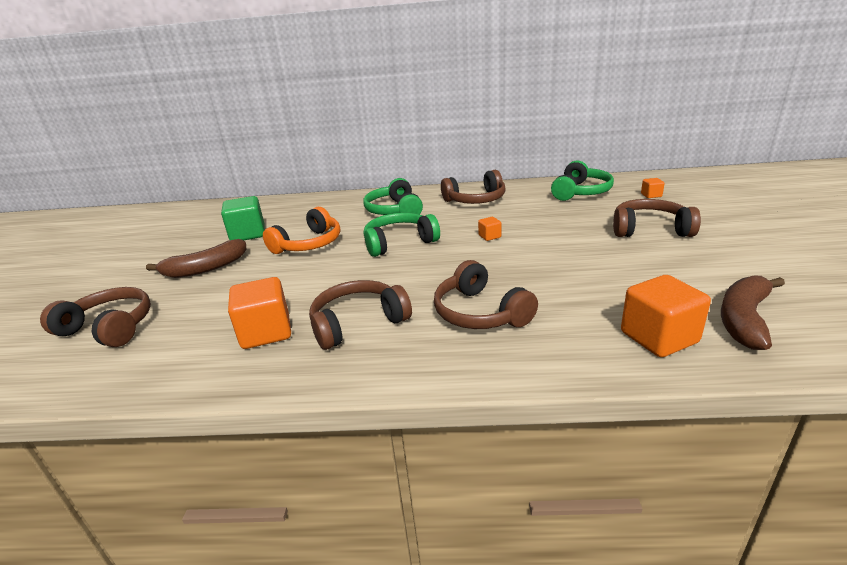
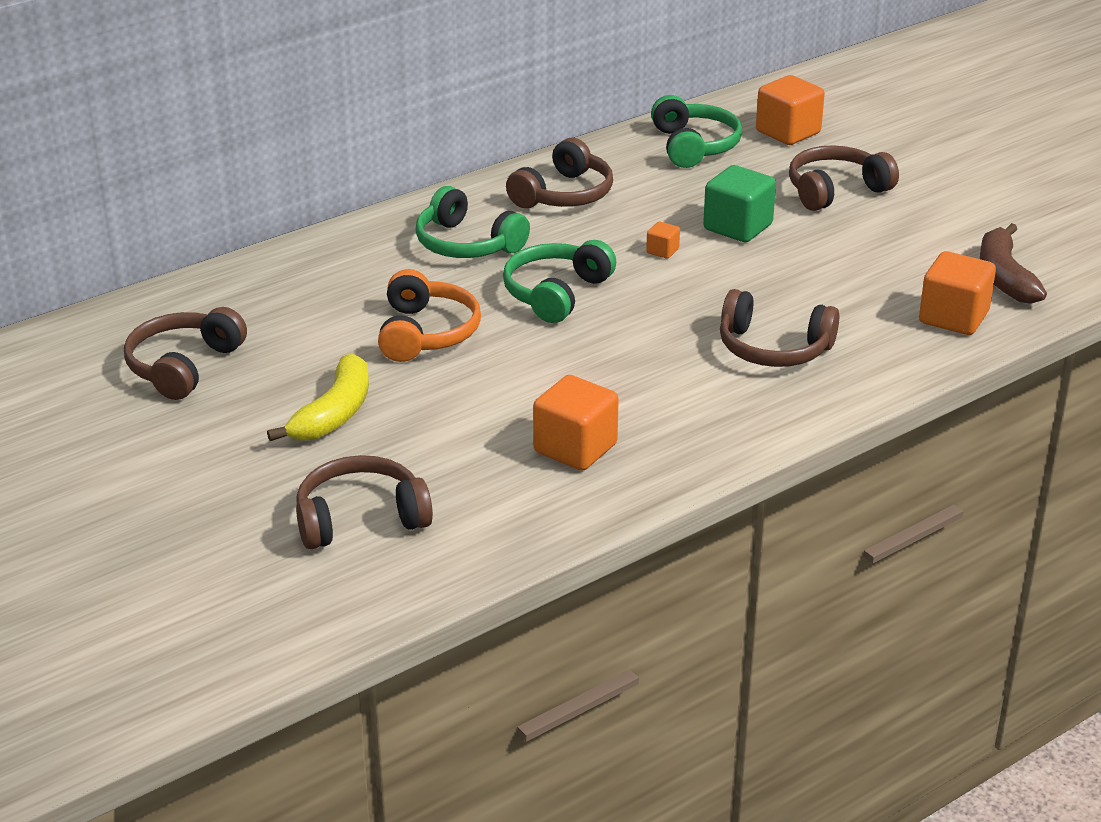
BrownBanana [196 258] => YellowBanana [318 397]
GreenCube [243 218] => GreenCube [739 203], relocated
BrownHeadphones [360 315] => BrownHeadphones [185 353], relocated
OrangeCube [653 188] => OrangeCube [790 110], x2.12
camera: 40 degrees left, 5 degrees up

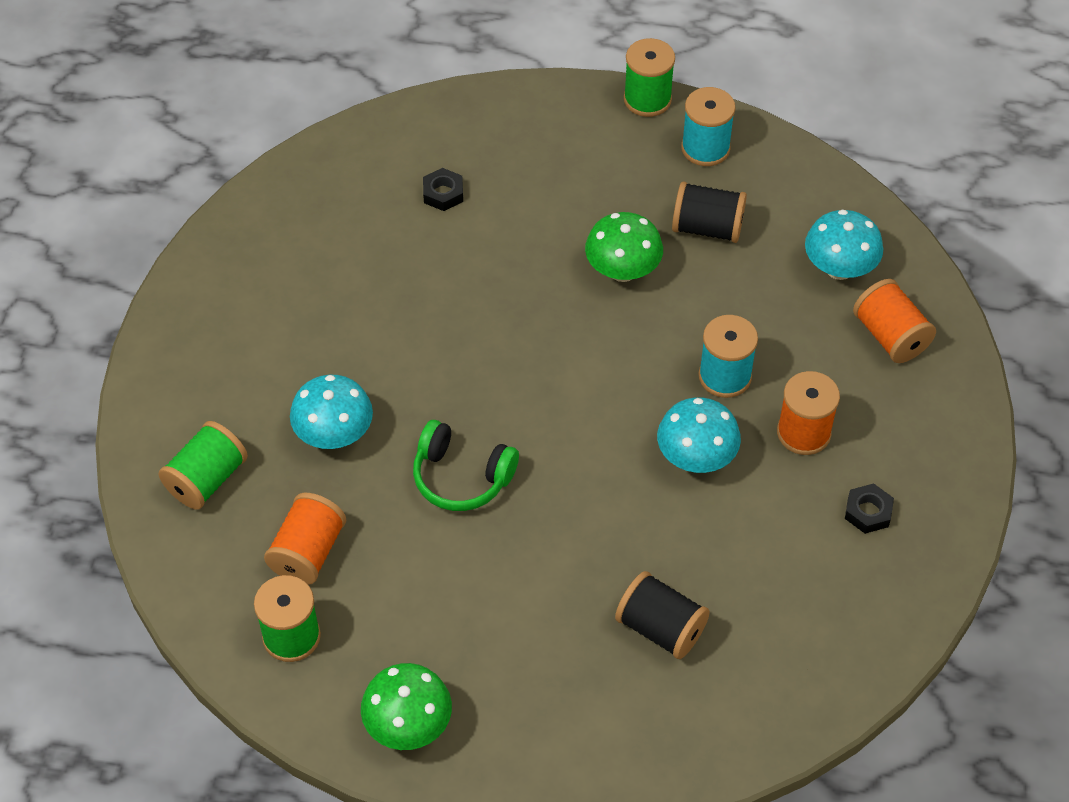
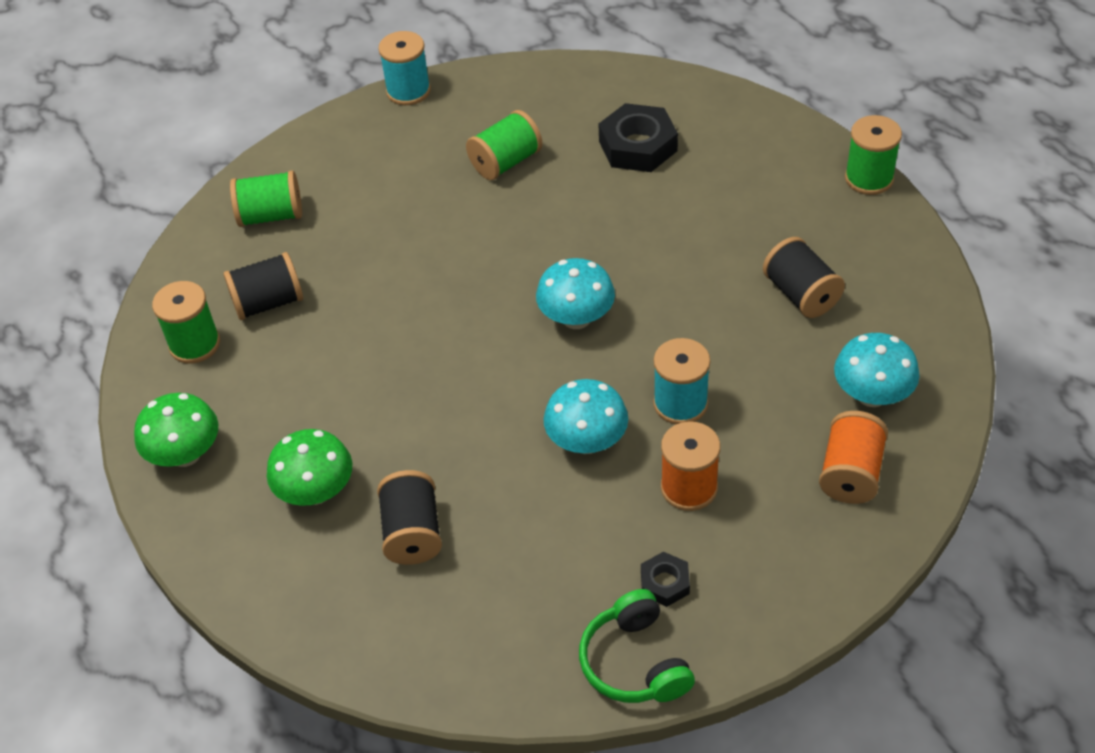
OrangeSpool [305 539] => BlackSpool [263 286]
TurquoiseMushroom [331 412] => TurquoiseMushroom [575 293], relocated
GreenHeadphones [466 465] => GreenHeadphones [637 646], relocated
BlackNut [443 189] => BlackNut [638 137], x1.88
GreenMushroom [624 247] => GreenMushroom [309 467], relocated
TurquoiseSpool [708 126] => TurquoiseSpool [404 68], relocated
nothing => GreenSpool [504 145]
camera: 50 degrees right, 5 degrees down

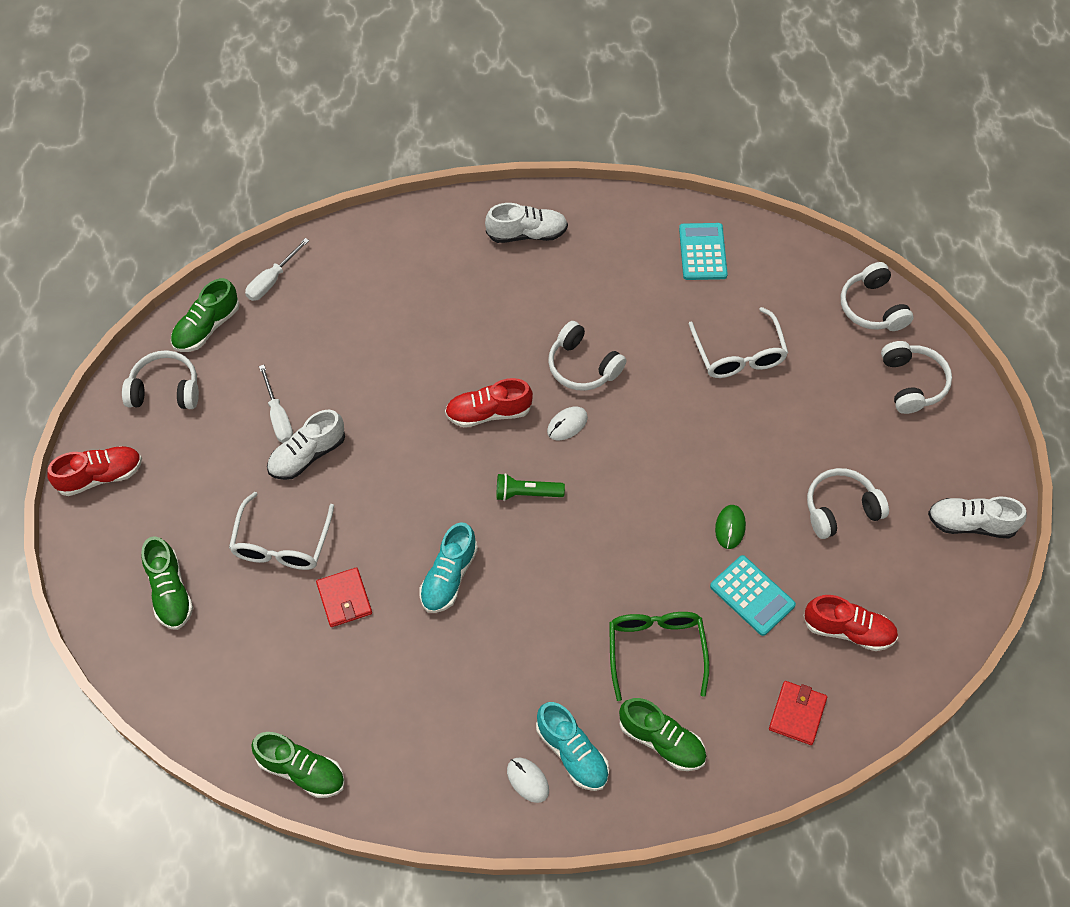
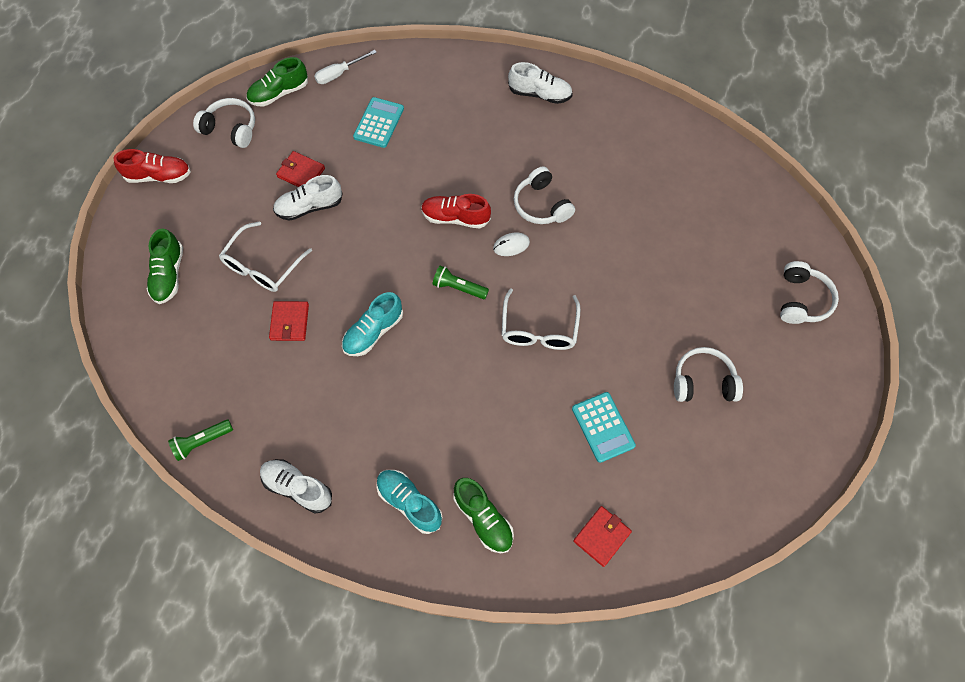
GreenShoe [298 765] => GreenFlashlight [200 440]
WhiteScrewdriver [276 404] => RedWallet [300 169]
WhiteMouse [528 780] => nothing
TurquoiseShoe [572 746] => TurquoiseShoe [409 502], 150 degrees clockwise
GreenGlasses [659 656] => nothing
TurquoiseCalculator [703 251] => TurquoiseCalculator [378 122], relocated
WhiteGlasses [738 342] => WhiteGlasses [541 319], relocated
GreenMouse [730 527] => nothing
RedShoe [850 623] => nothing
WhiteHeadphones [877 296] => nothing
WhiteShoe [977 518] => WhiteShoe [296 486], relocated
camera: 20 degrees right, 5 degrees up

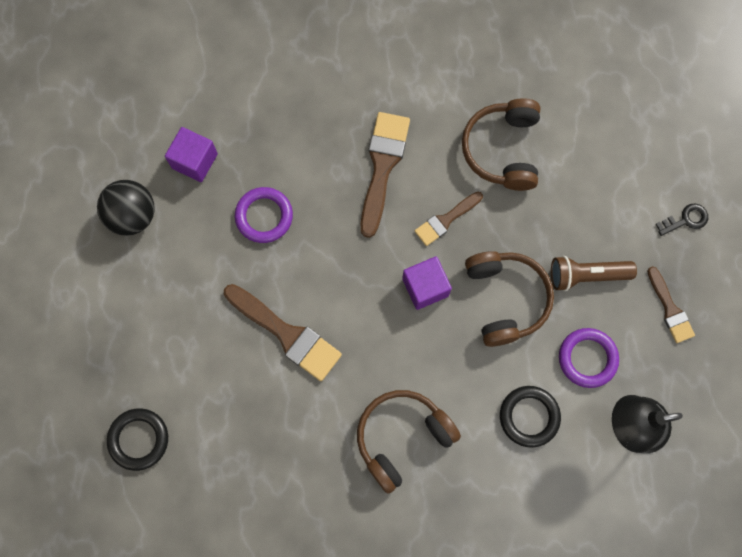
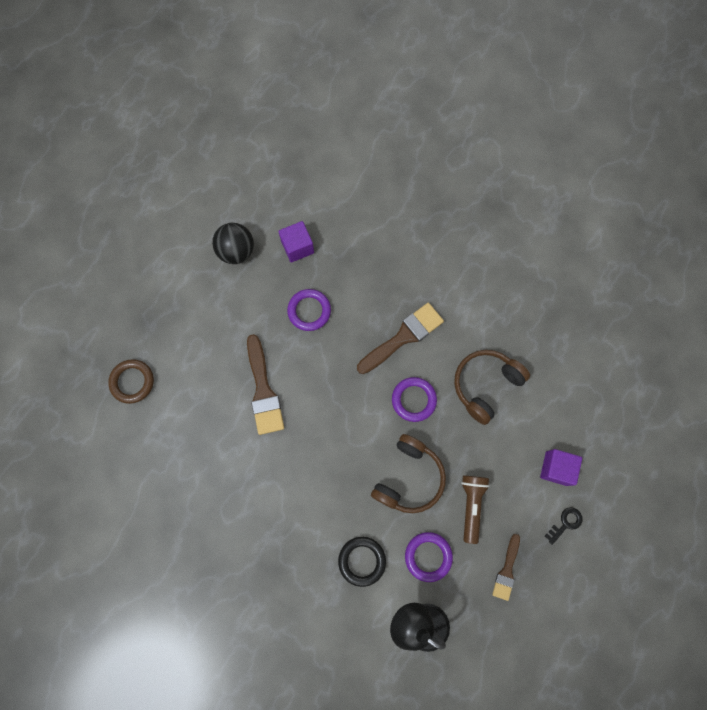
BlackRing [137 439] => BrownRing [131 381]
BrownHeadphones [409 442] => nothing
PurpleCube [427 283] => PurpleCube [561 467], relocated
BrownBrush [449 219] => PurpleRing [414 399]
BrownFlashlight [594 273] => BrownFlashlight [475 509], 60 degrees clockwise
BlackKey [682 220] => BlackKey [563 526], 60 degrees counterclockwise
camera: 40 degrees right, 0 degrees up

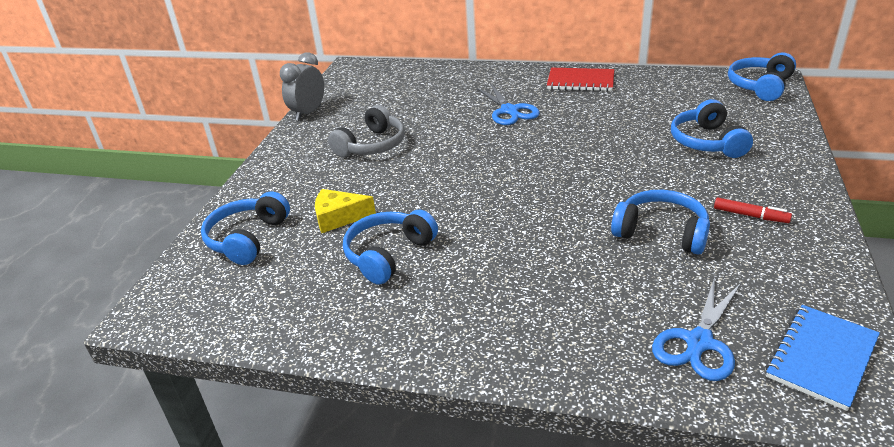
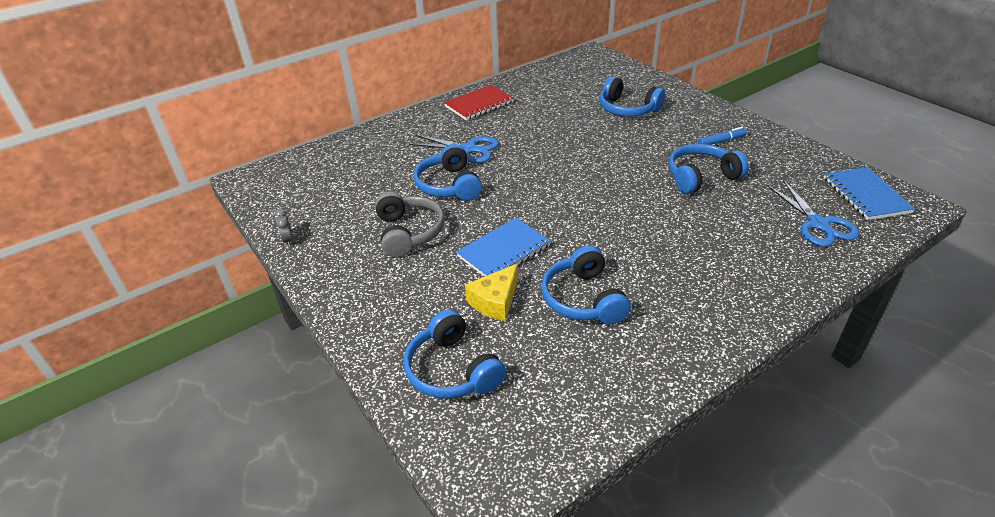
GreyClock [302 86] => GreyClock [284 227], x0.48
RedMarker [753 210] => BlueMarker [722 136]
BlueHeadphones [762 77] => BlueHeadphones [448 172], relocated
nothing => BlueNotebook [503 247]
camera: 50 degrees left, 5 degrees up

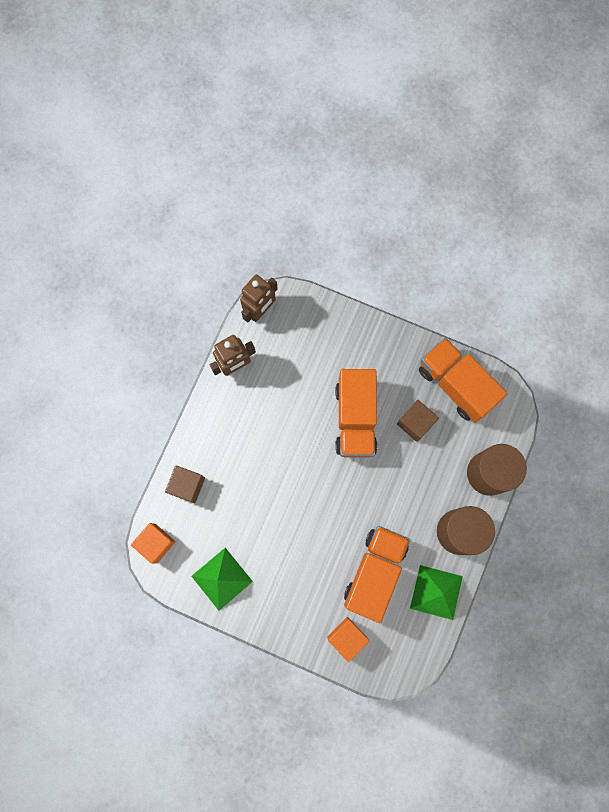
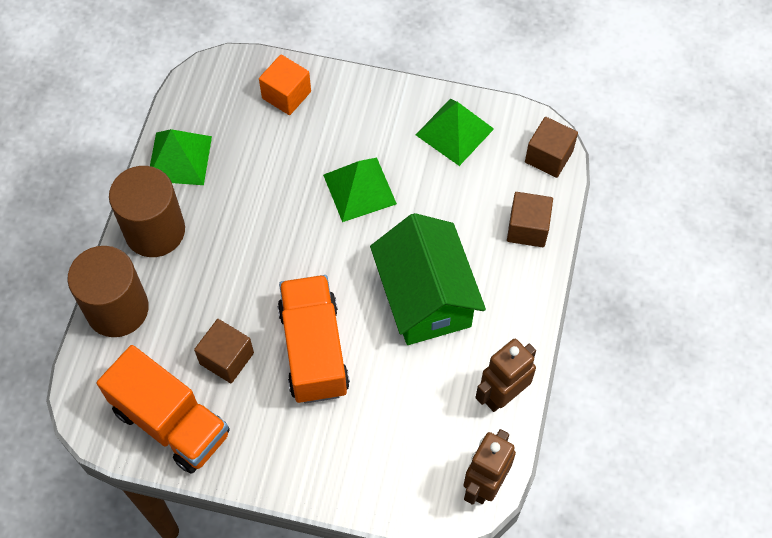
OrangeCube [153 543] => BrownCube [551 147]
OrangeTruck [377 574] => nothing
nothing => GreenPyramid [360 190]
nothing => GreenHouse [428 279]
camera: 170 degrees right, 15 degrees down

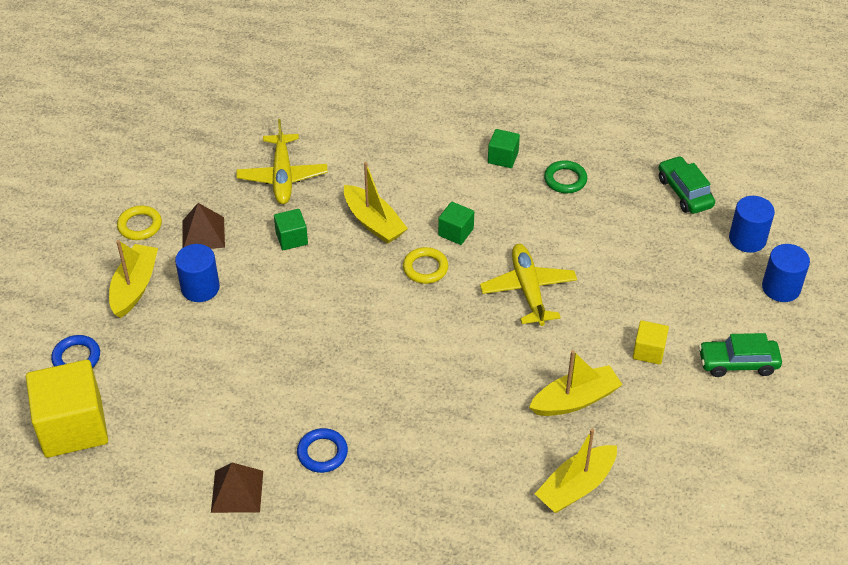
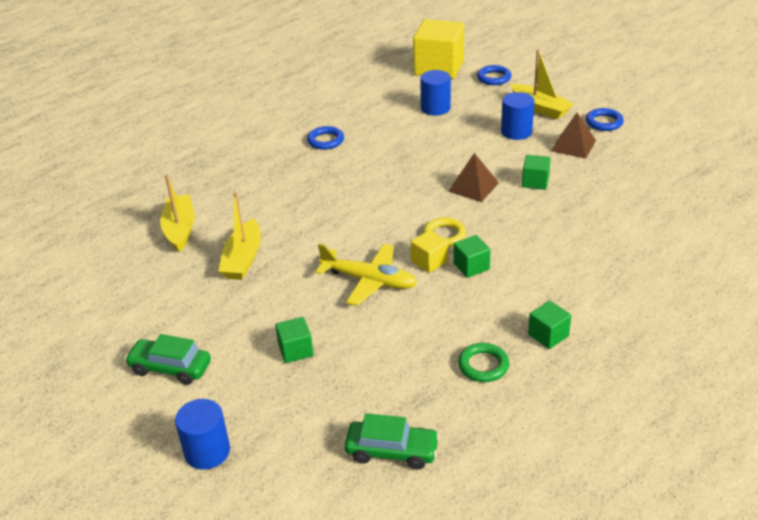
YellowRing [139 223] => BlueRing [605 119]
BrownPyramid [237 488] => BrownPyramid [473 177], relocated
YellowPlane [282 161] => nothing
YellowBoat [376 203] => nothing
YellowCube [651 342] => YellowCube [429 251], relocated
GreenCar [740 355] => GreenCar [168 359], 105 degrees counterclockwise
BlueCylinder [752 224] => BlueCylinder [435 93], relocated
nothing => GreenCube [294 340]
camera: 125 degrees right, 10 degrees down

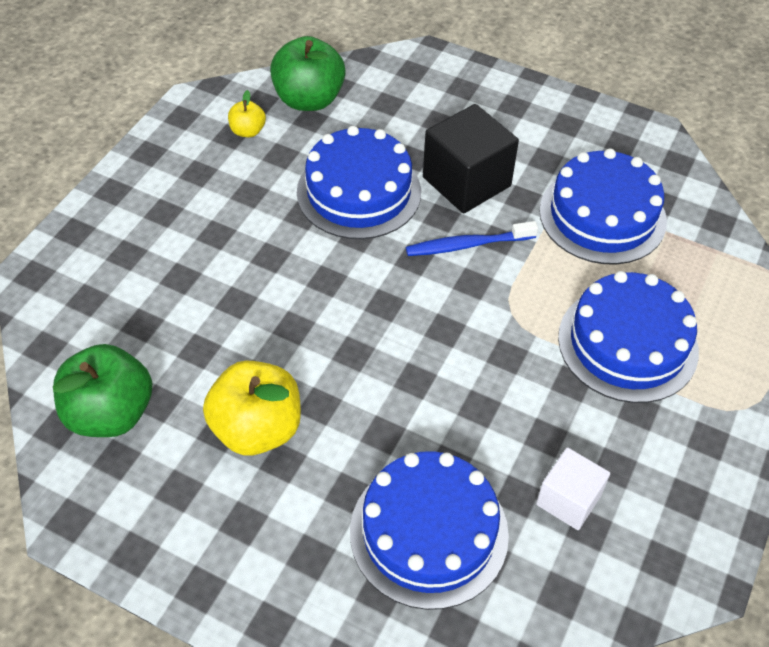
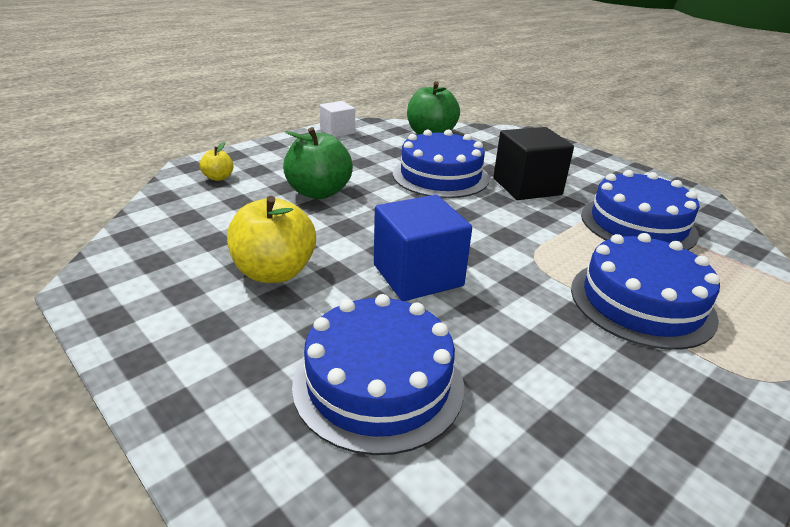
GreenApple [102 390] => GreenApple [318 163], relocated
YellowApple [247 113] => YellowApple [217 161], relocated
BlueToothbrush [472 238] => nothing
WhiteCube [573 488] => WhiteCube [337 119], relocated
nothing => BlueCube [423 248]
camera: 20 degrees right, 20 degrees down

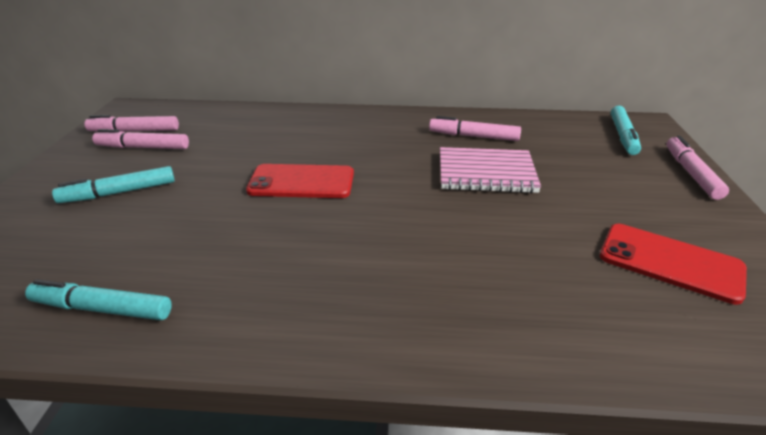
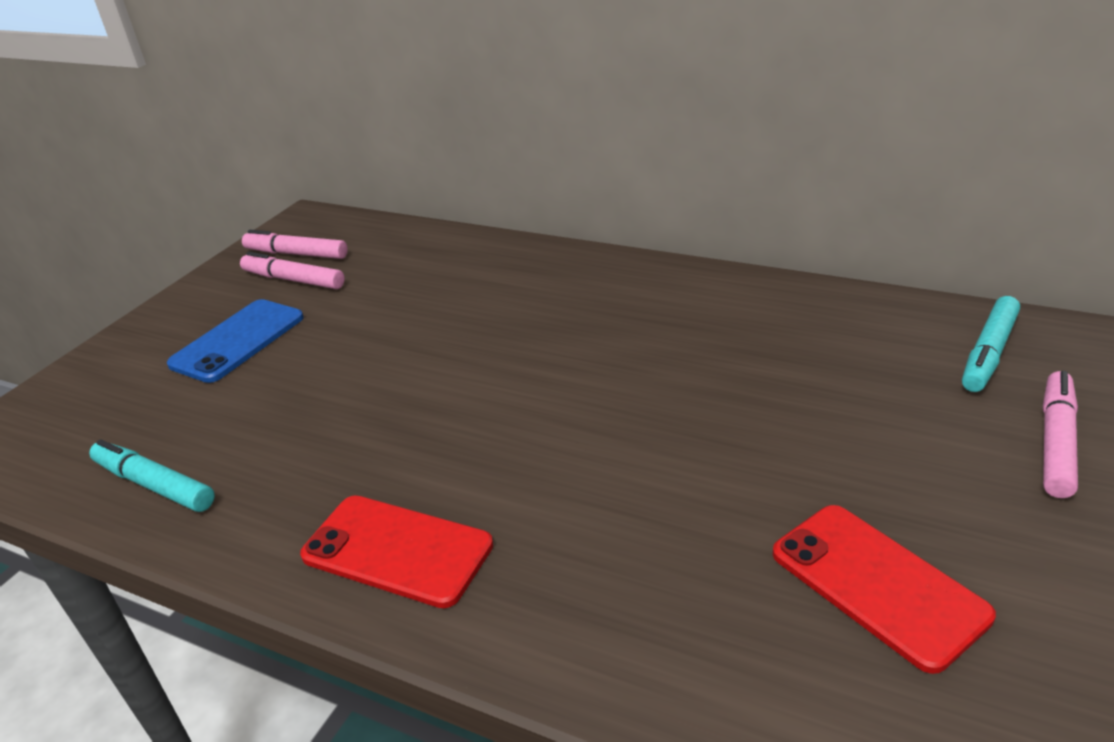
TurquoiseMarker [113 184] => BluePhone [235 341]
RedPhone [300 181] => RedPhone [396 551], relocated
PinkMarker [475 128] => nothing
PinkNotebook [490 170] => nothing
camera: 25 degrees right, 0 degrees up

